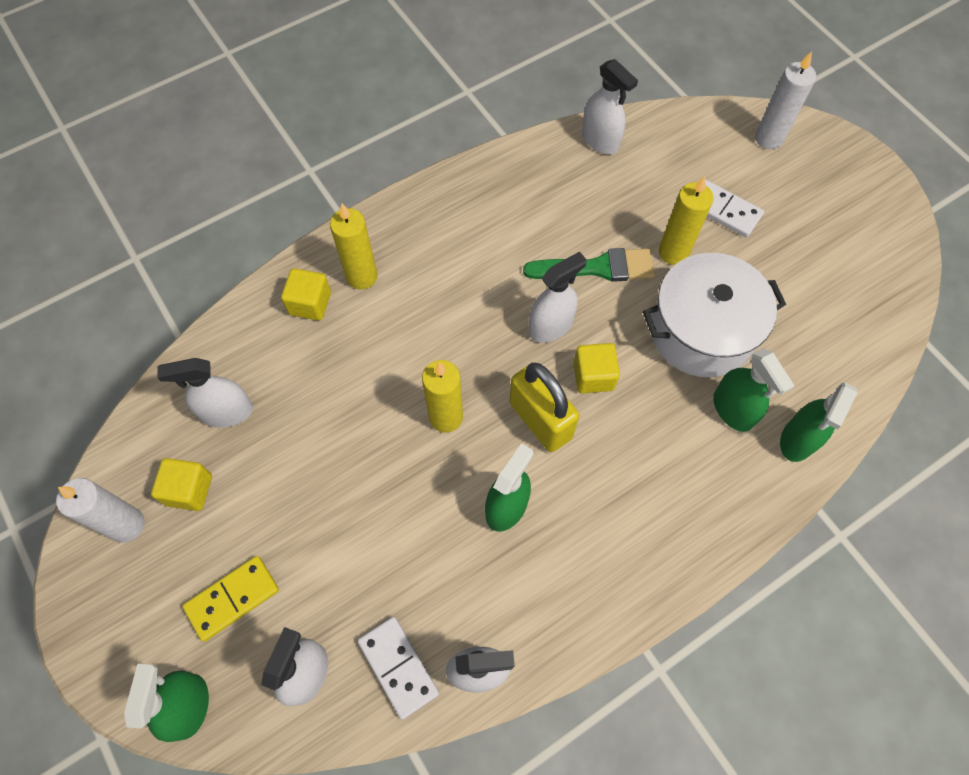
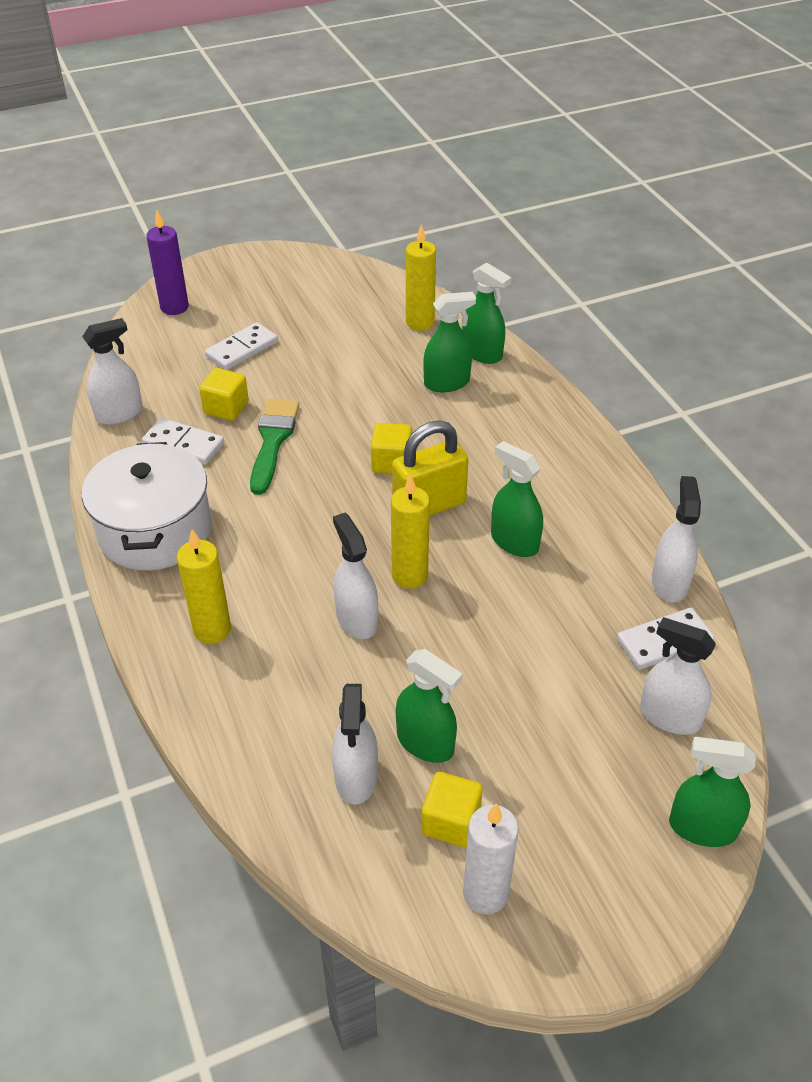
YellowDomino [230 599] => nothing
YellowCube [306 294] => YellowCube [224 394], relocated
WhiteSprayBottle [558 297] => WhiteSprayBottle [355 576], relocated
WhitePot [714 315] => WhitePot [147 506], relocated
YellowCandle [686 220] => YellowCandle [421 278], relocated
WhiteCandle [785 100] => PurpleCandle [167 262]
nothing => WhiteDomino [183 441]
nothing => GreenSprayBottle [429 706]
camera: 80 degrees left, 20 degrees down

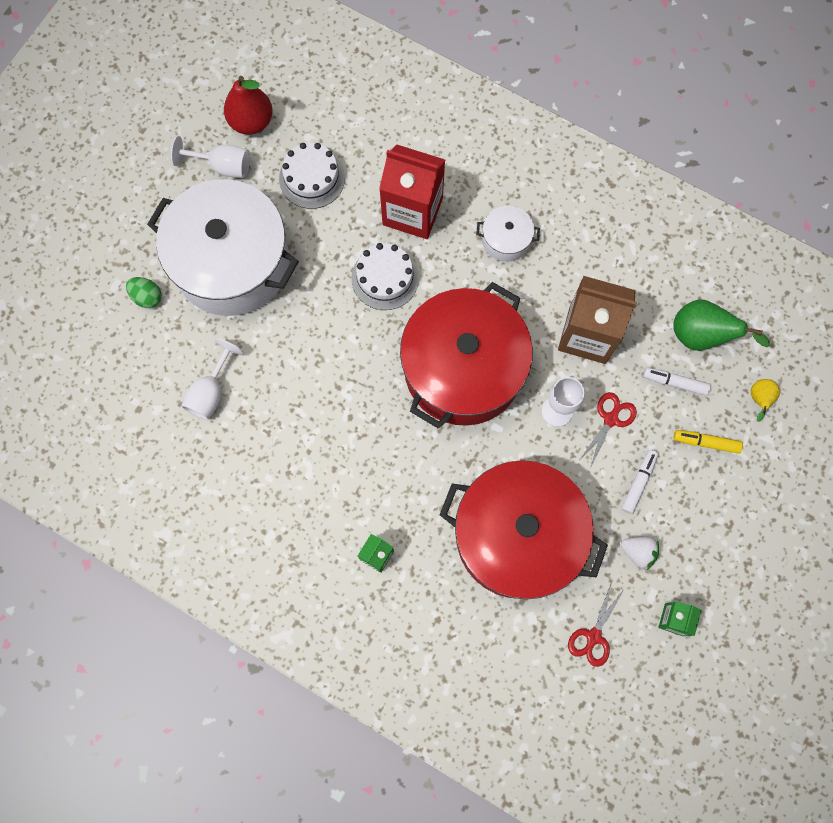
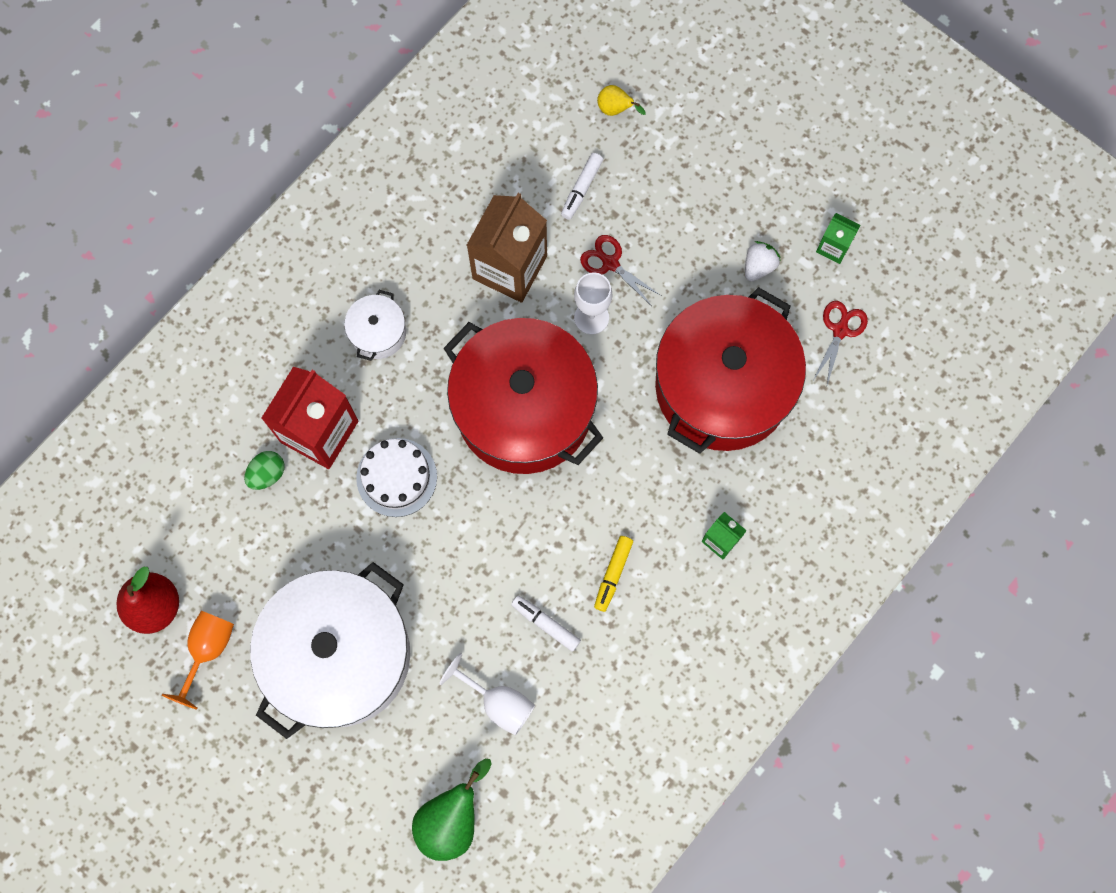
GreenEgg [144 292] => GreenEgg [264 470], relocated
WhiteGoblet [210 157] => OrangeGoblet [198 660]
WhiteCake [312 175] => nothing
RedScissors [596 624] => RedScissors [840 343], 105 degrees counterclockwise
WhiteMarker [640 482] => WhiteMarker [546 623], relocated
GreenPear [721 325] => GreenPear [452 810], relocated
YellowMarker [708 442] => YellowMarker [613 574], relocated
camera: 80 degrees left, 0 degrees up

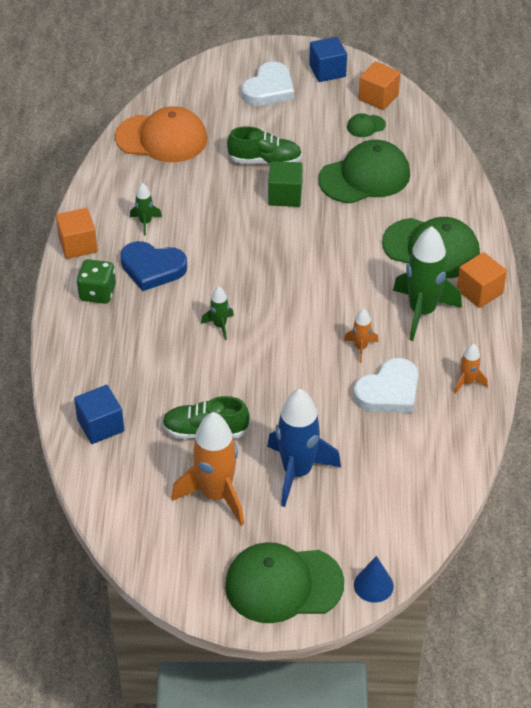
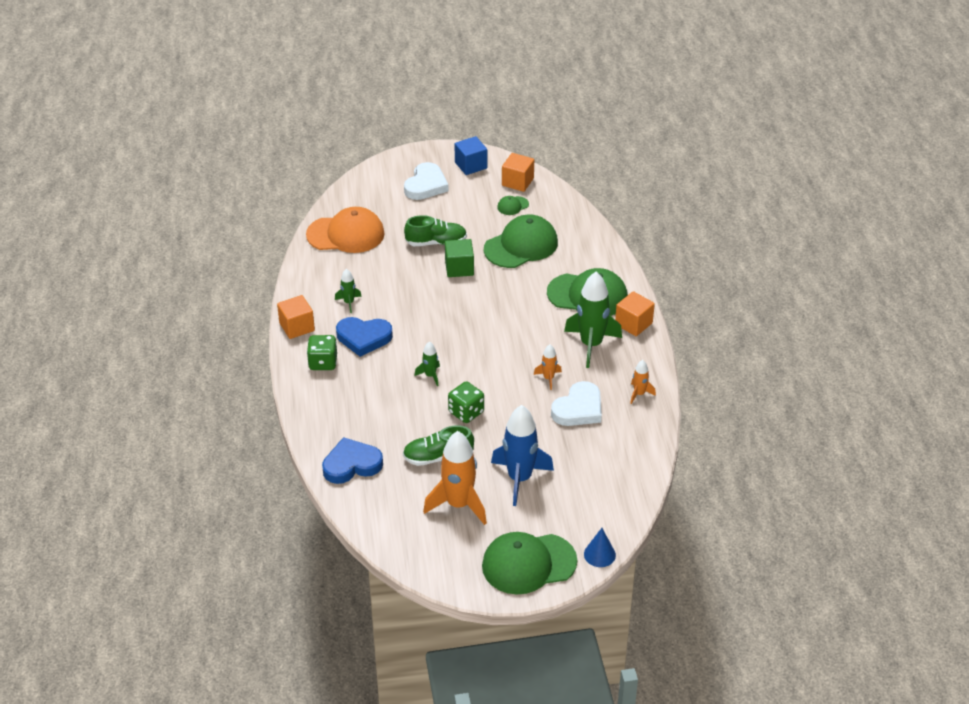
BlueCube [99 414] => BlueHeart [352 460]
nothing => GreenDice [466 402]
camera: 10 degrees left, 5 degrees down

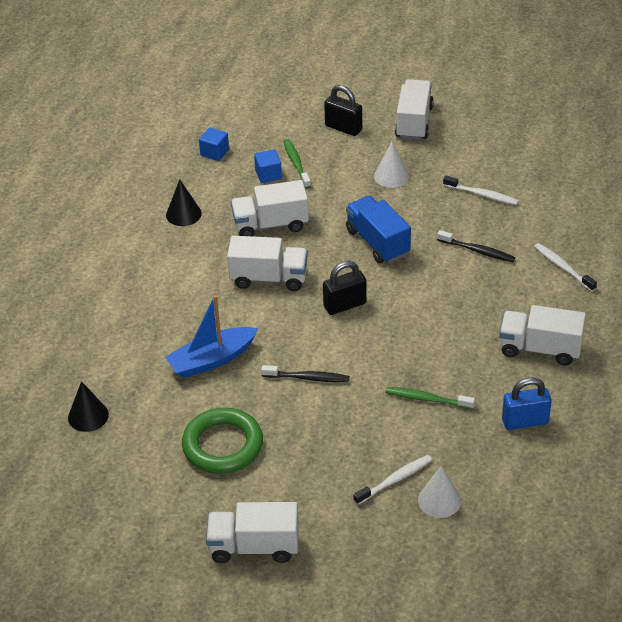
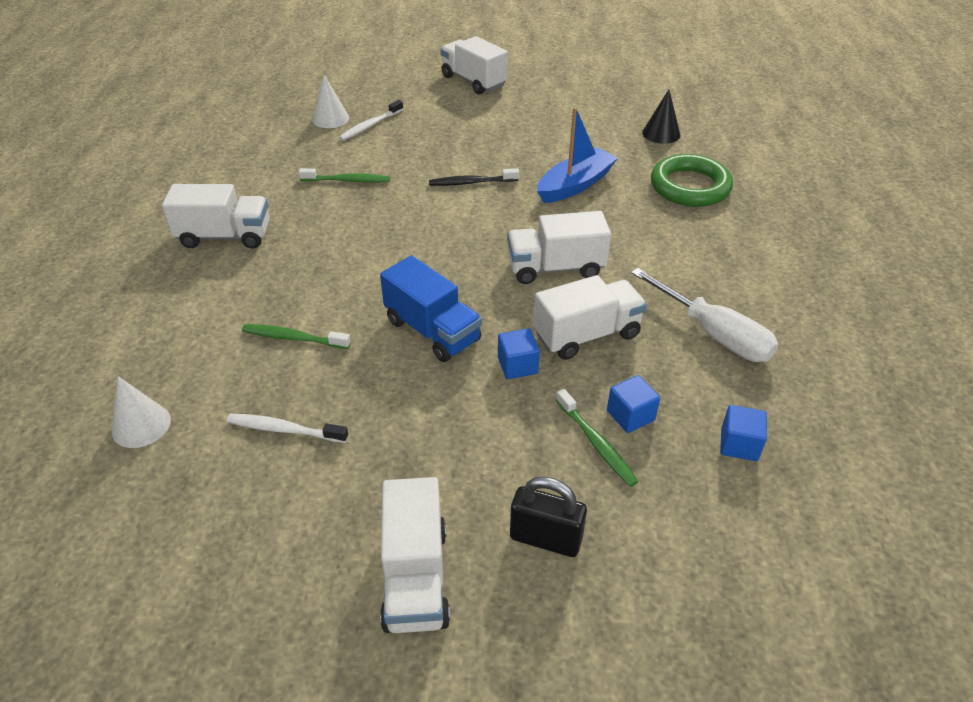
BlackCone [184 203] => WhiteScrewdriver [704 315]
GreenRing [222 441] => GreenRing [692 180], relocated
WhiteTruck [252 532] => WhiteTruck [474 65], 120 degrees counterclockwise
BlackPadlock [345 288] => nothing
WhiteCone [391 165] => WhiteCone [141 412], relocated
BlackToothbrush [476 246] => GreenToothbrush [296 336]
BluePadlock [527 404] => nothing
WhiteToothbrush [565 267] => nothing
nothing => BlueCube [519 353]
camera: 165 degrees right, 0 degrees up

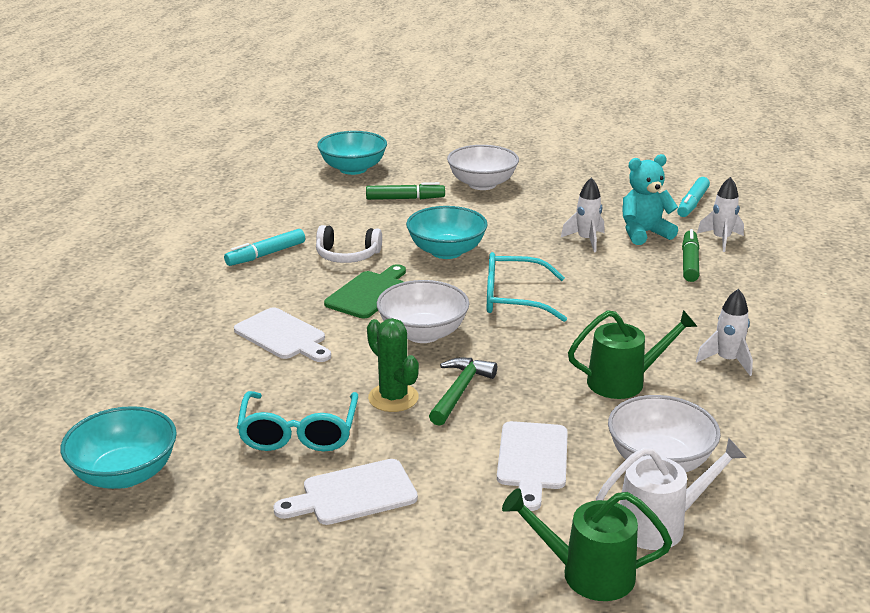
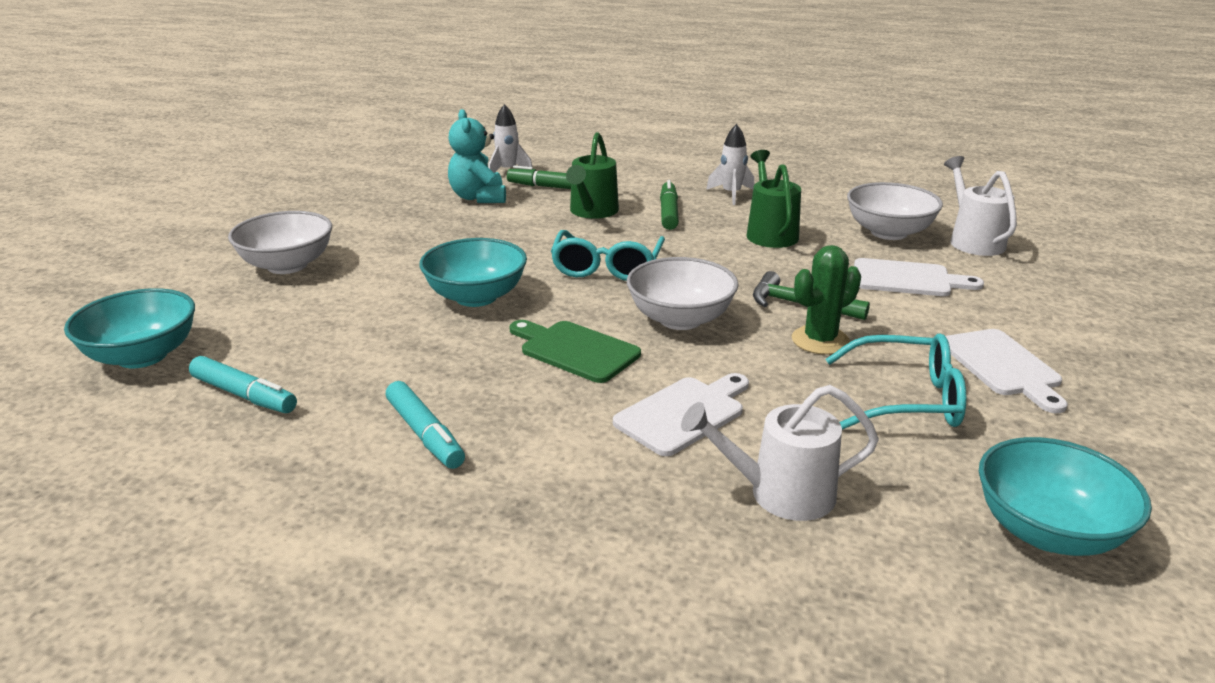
WhiteHeadphones [349 244] => nothing
GreenMarker [405 191] => GreenMarker [669 205], relocated
GreenWateringCan [587 544] => GreenWateringCan [592 175], relocated
WhiteRocket [582 215] => nothing
TurquoiseMarker [693 197] => TurquoiseMarker [243 384], relocated
nothing => WhiteWateringCan [780 453]
camera: 85 degrees left, 0 degrees up

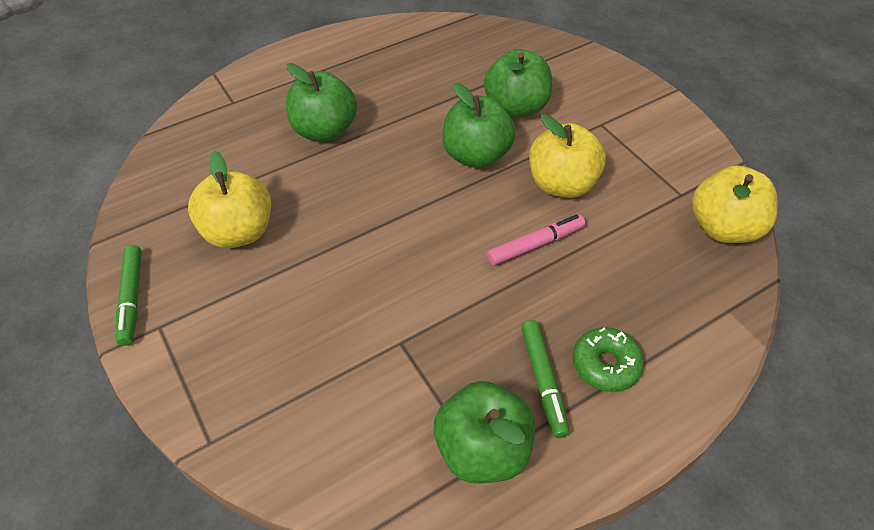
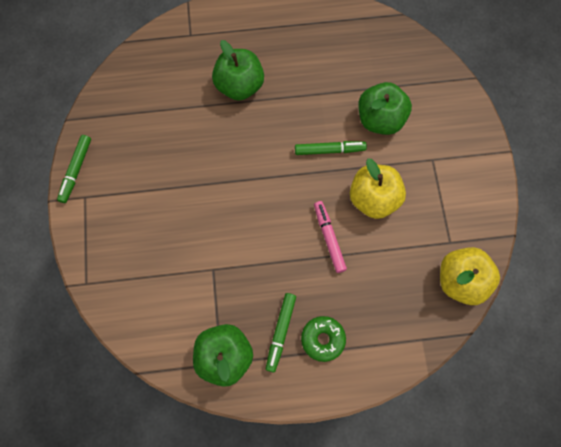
YellowApple [229 199] => nothing
GreenApple [479 125] => GreenMarker [331 148]
PinkMarker [536 240] => PinkMarker [330 237], 105 degrees counterclockwise
camera: 25 degrees right, 20 degrees up

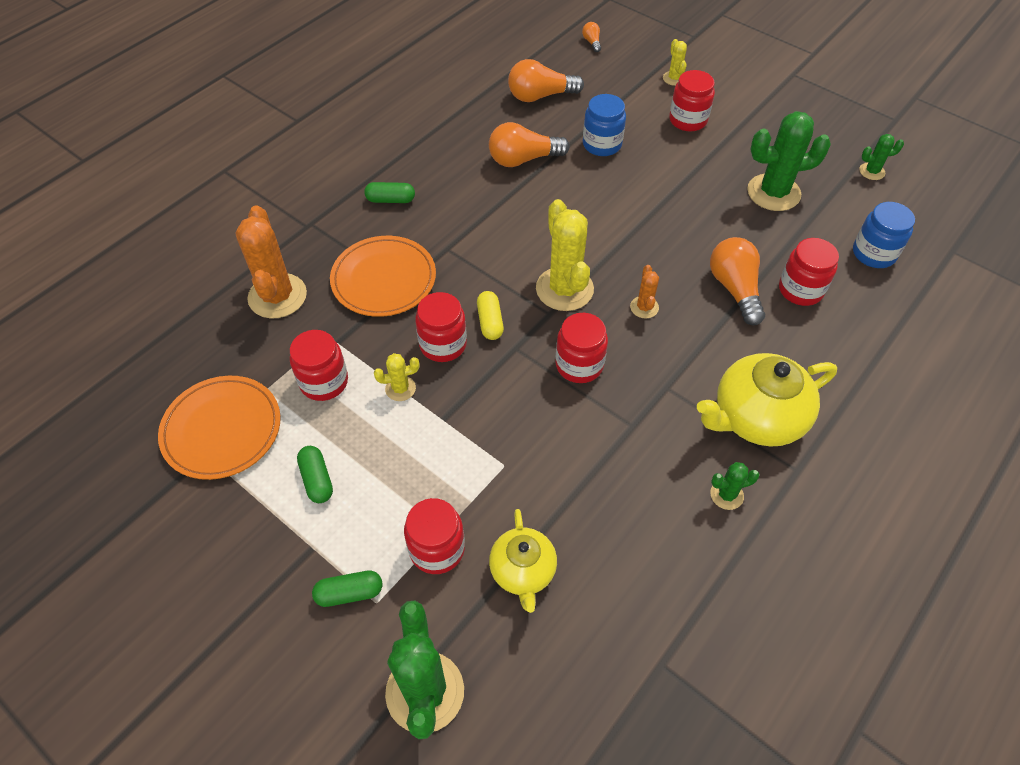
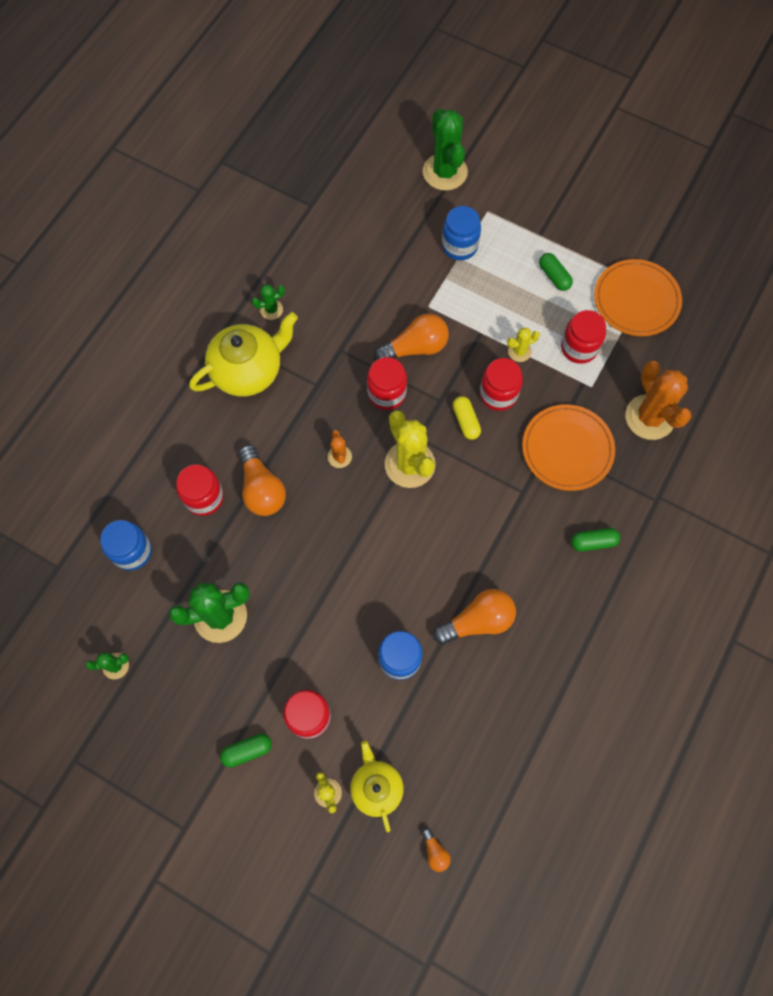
GreenCapsule [347 588] => GreenCapsule [246 751], relocated
RedJar [434 536] => BlueJar [461 233]
YellowTeapot [523 561] => YellowTeapot [377 786], relocated
OrangeLightBulb [546 80] => OrangeLightBulb [411 336], relocated
camera: 170 degrees right, 15 degrees up

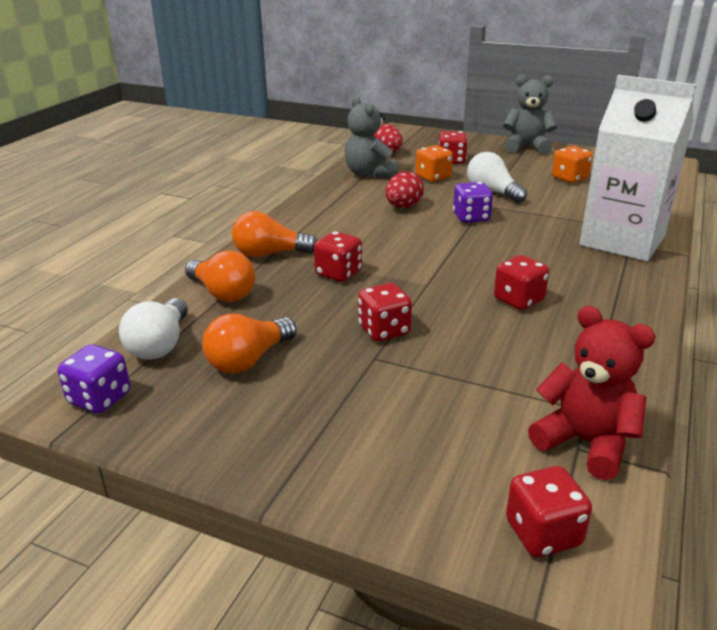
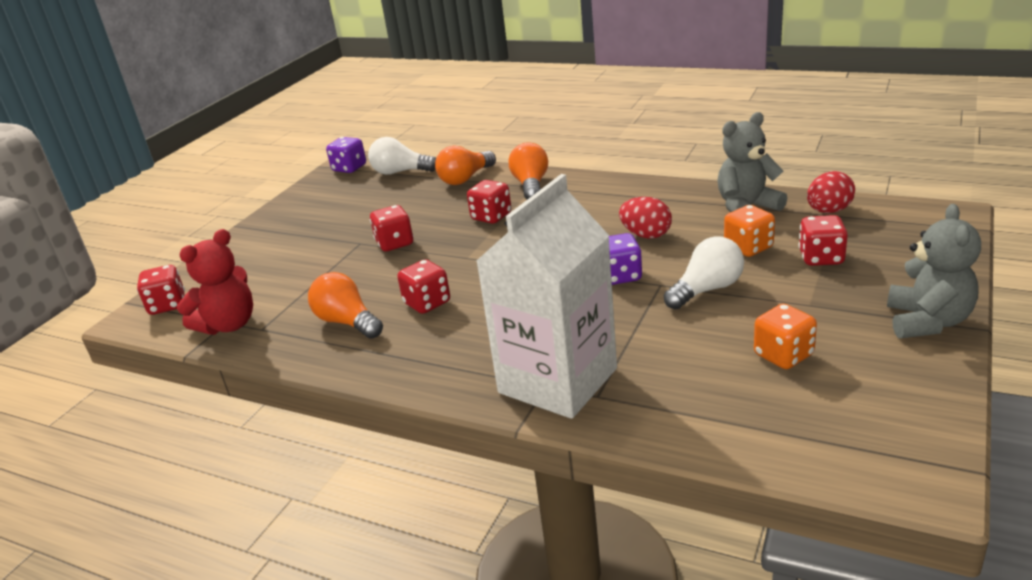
OrangeLightBulb [249 343] => OrangeLightBulb [345 305], relocated
camera: 95 degrees right, 0 degrees up

